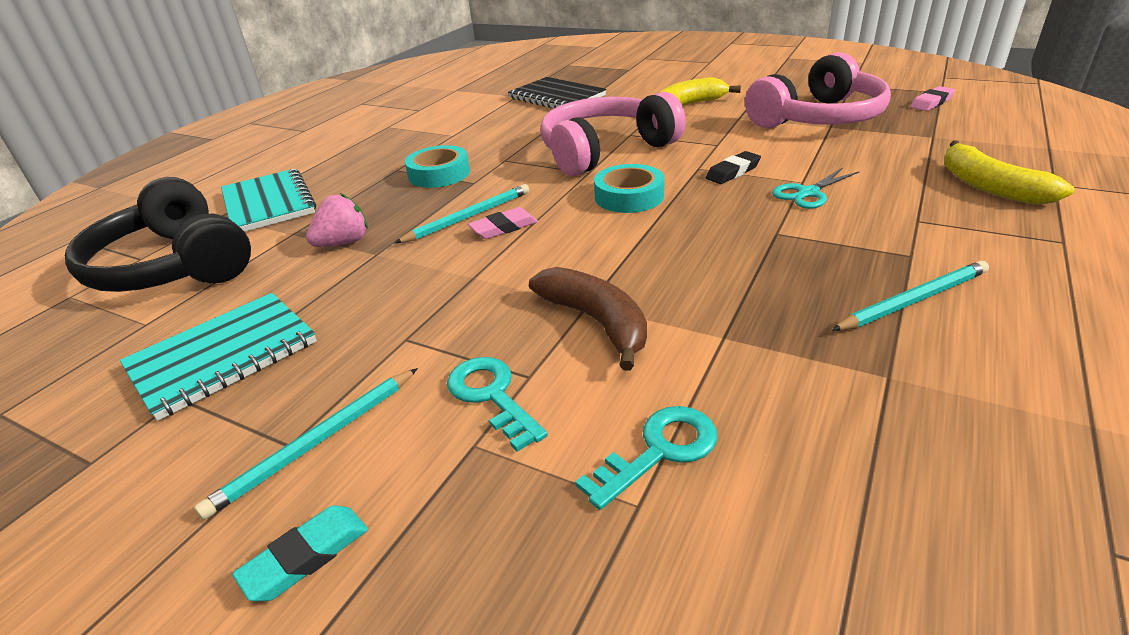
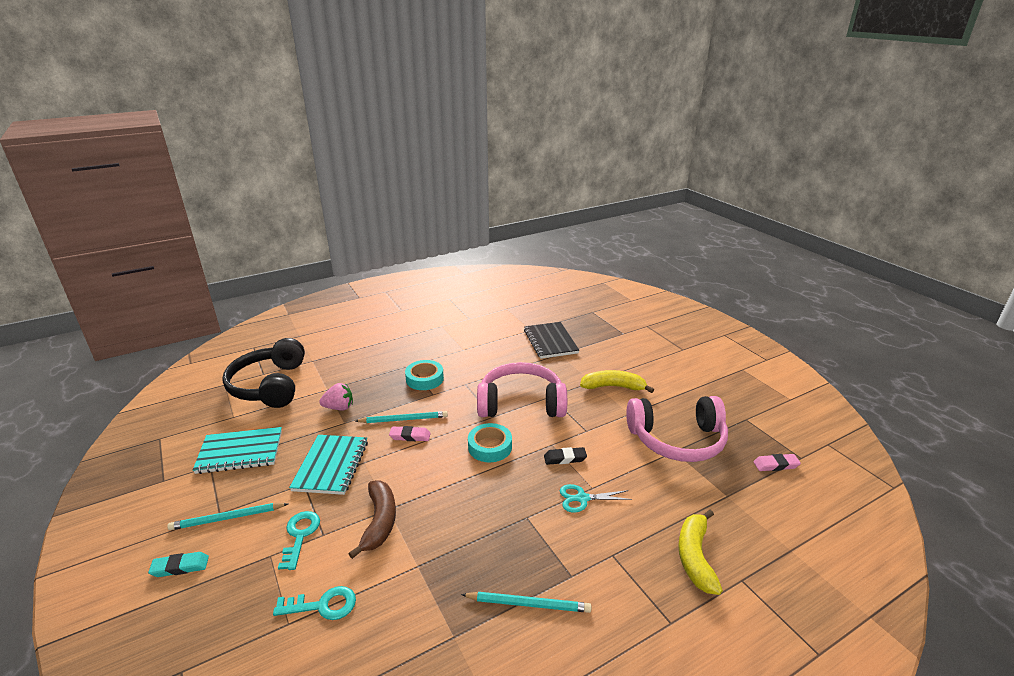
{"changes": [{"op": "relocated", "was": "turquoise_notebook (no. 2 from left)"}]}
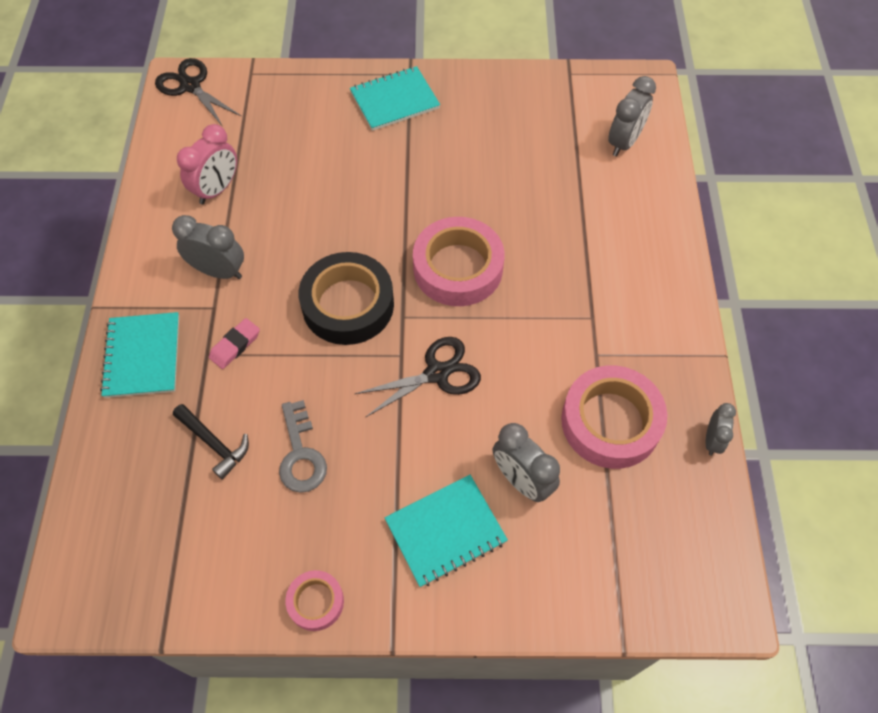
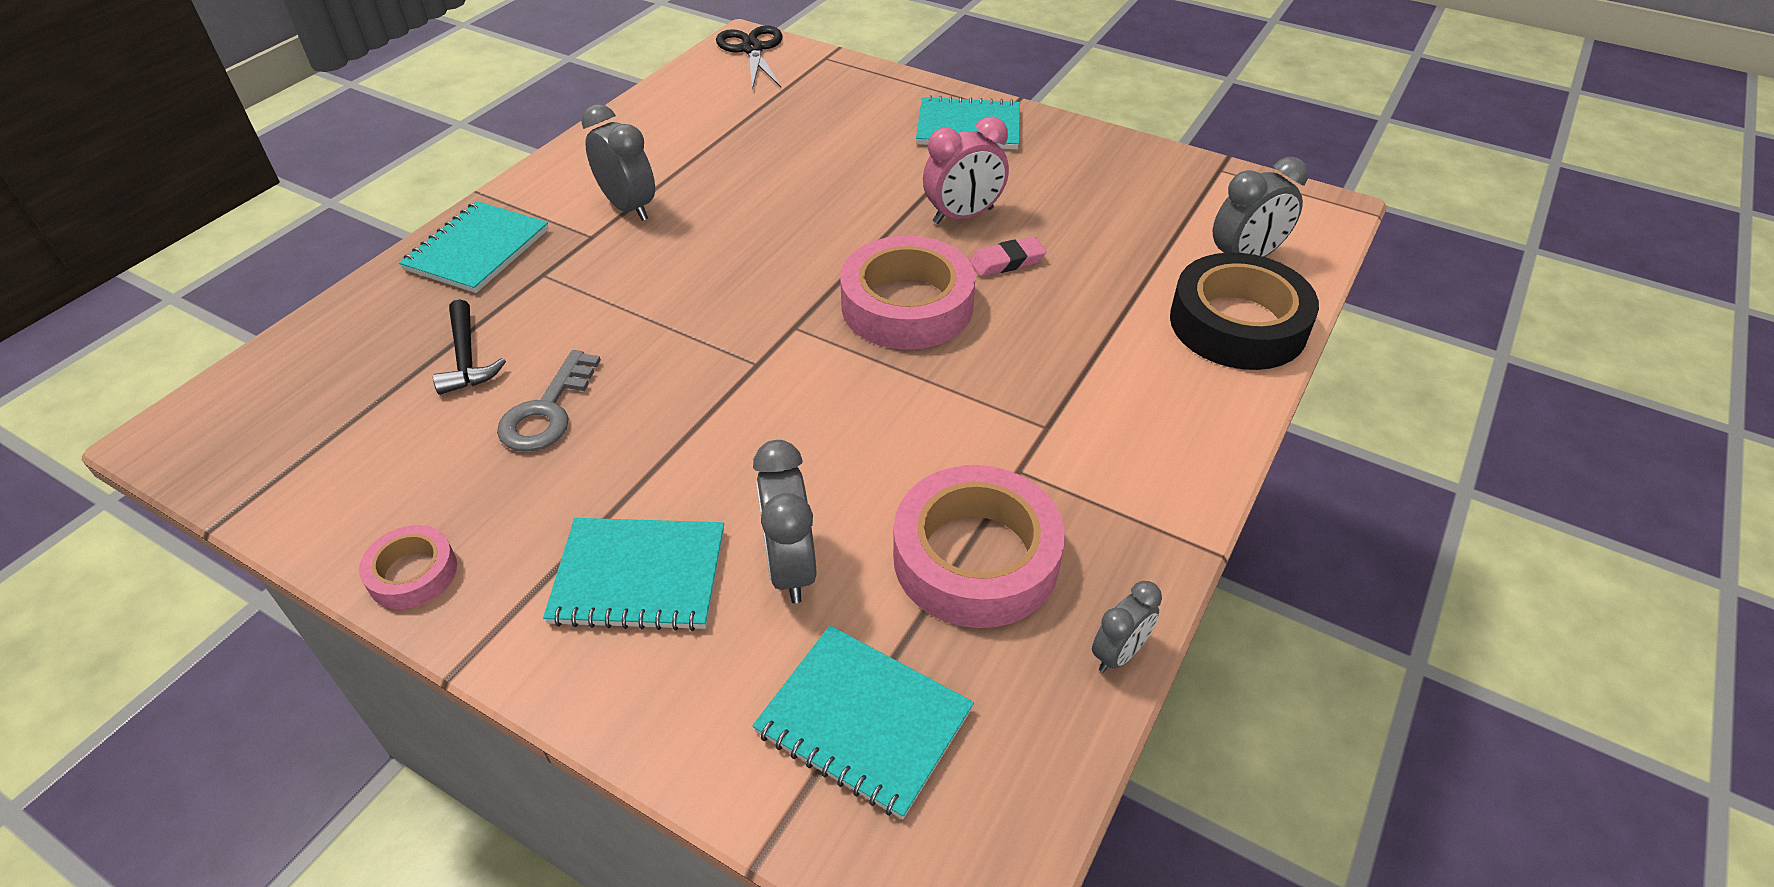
{"changes": [{"op": "appeared", "now": "turquoise_notebook (no. 3 from left)"}, {"op": "relocated", "was": "pink_clock"}, {"op": "relocated", "was": "pink_eraser"}, {"op": "relocated", "was": "black_tape"}, {"op": "missing", "was": "black_scissors (no. 2 from left)"}]}
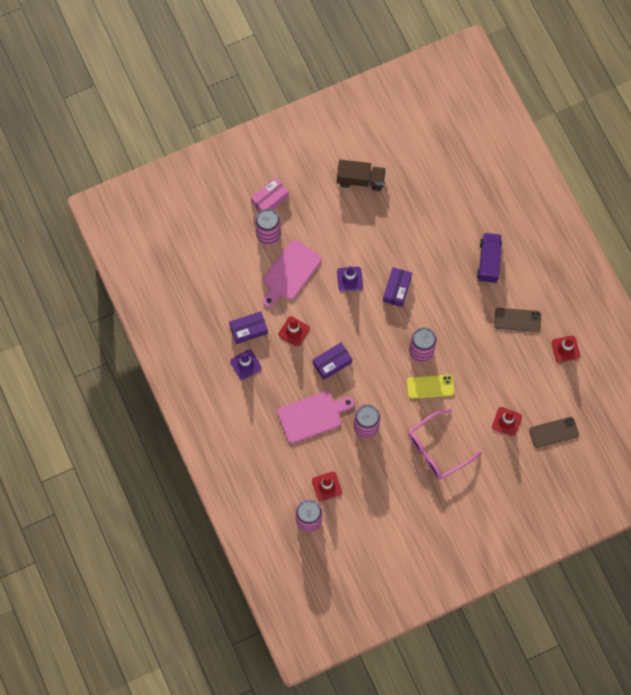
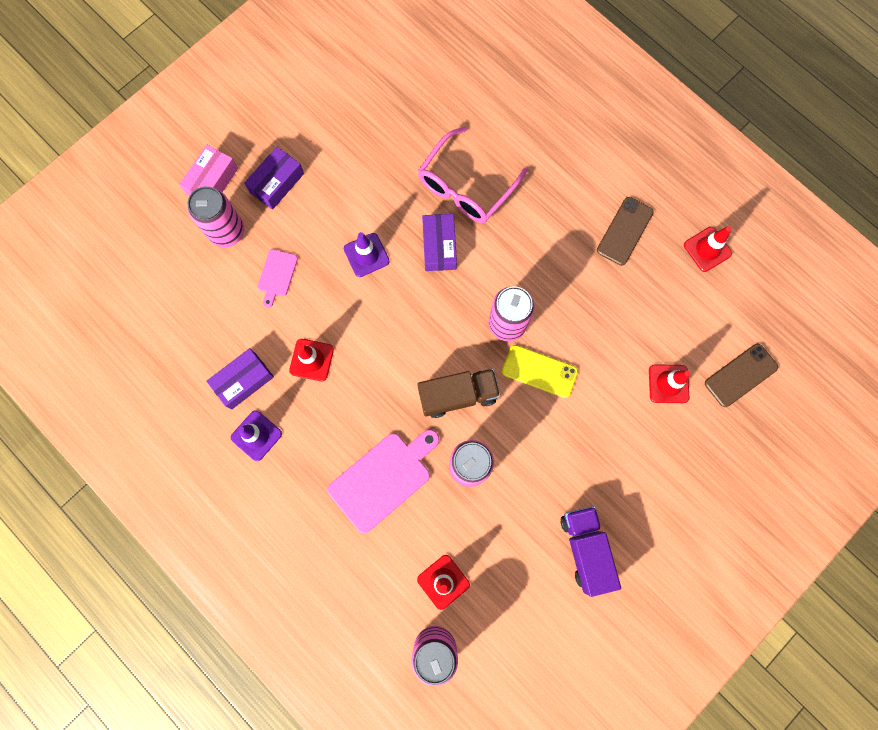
{"changes": [{"op": "relocated", "was": "purple_box (no. 2 from left)"}, {"op": "size", "was": "pink_cutting_board (no. 1 from left)", "ratio": 0.52}, {"op": "relocated", "was": "brown_truck"}, {"op": "relocated", "was": "pink_glasses"}, {"op": "spun", "was": "yellow_phone", "clockwise": 45}, {"op": "relocated", "was": "purple_truck"}, {"op": "spun", "was": "brown_phone (no. 1 from left)", "clockwise": -45}]}
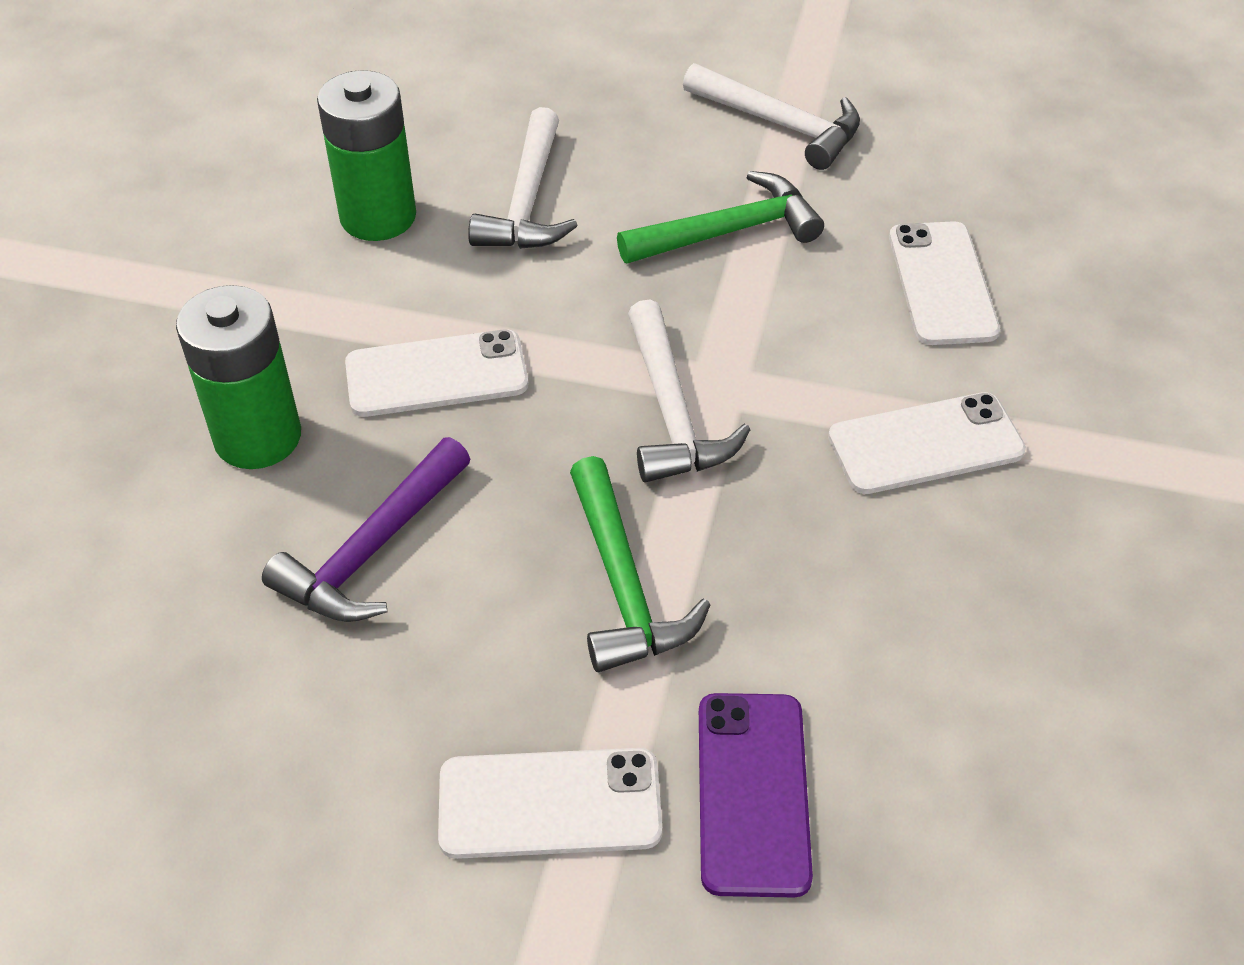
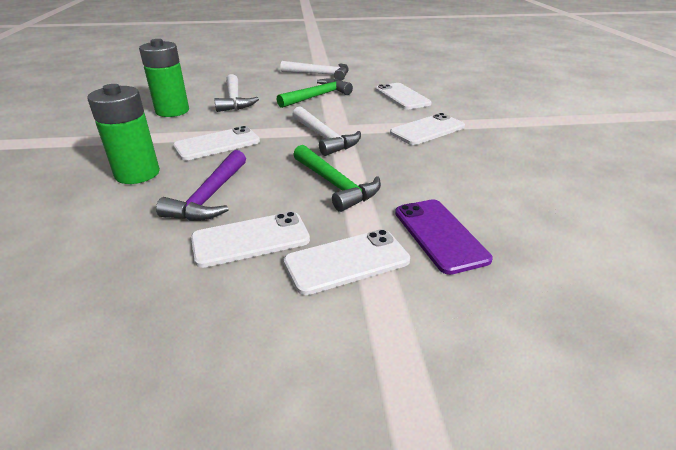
{"changes": [{"op": "appeared", "now": "white_phone (no. 2 from left)"}]}
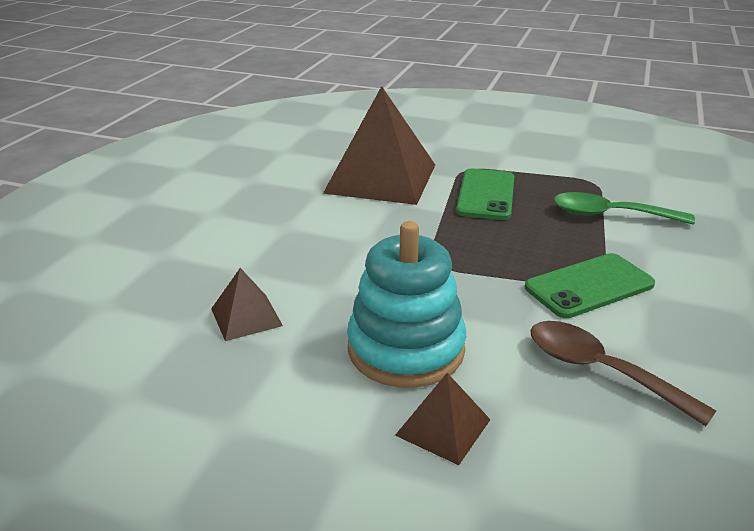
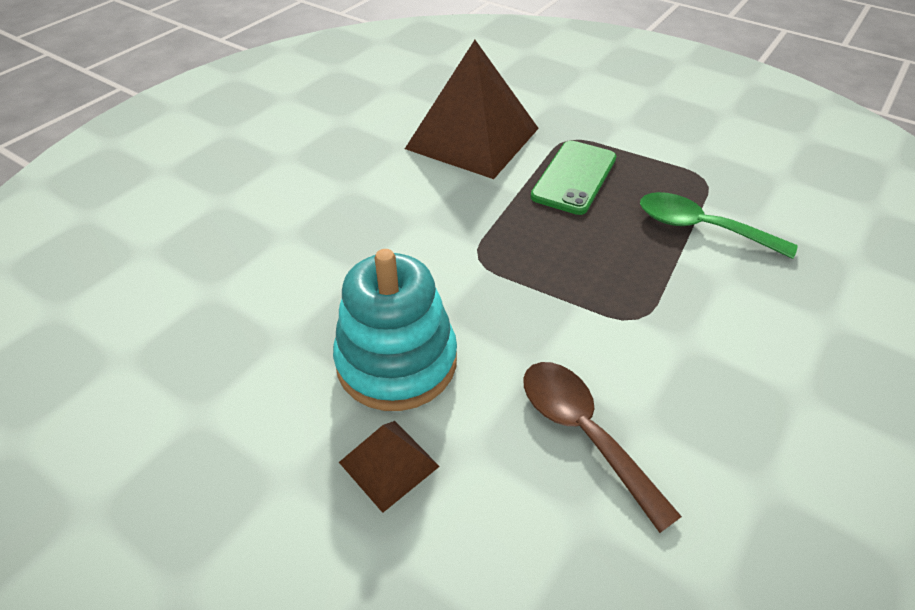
{"changes": [{"op": "missing", "was": "brown_pyramid (no. 1 from left)"}, {"op": "missing", "was": "green_phone (no. 2 from left)"}]}
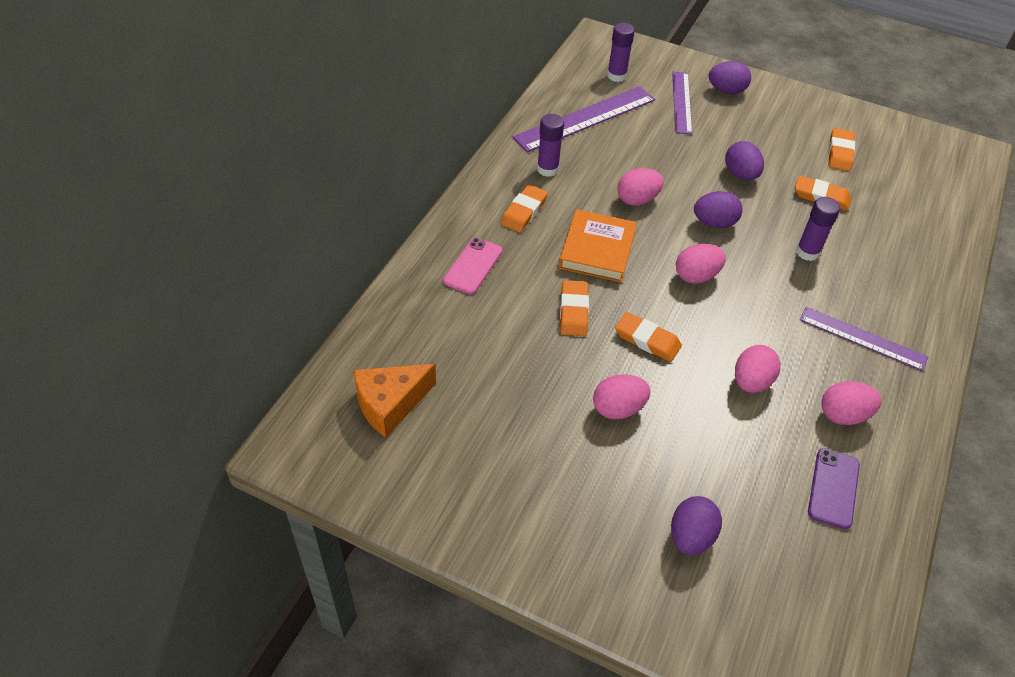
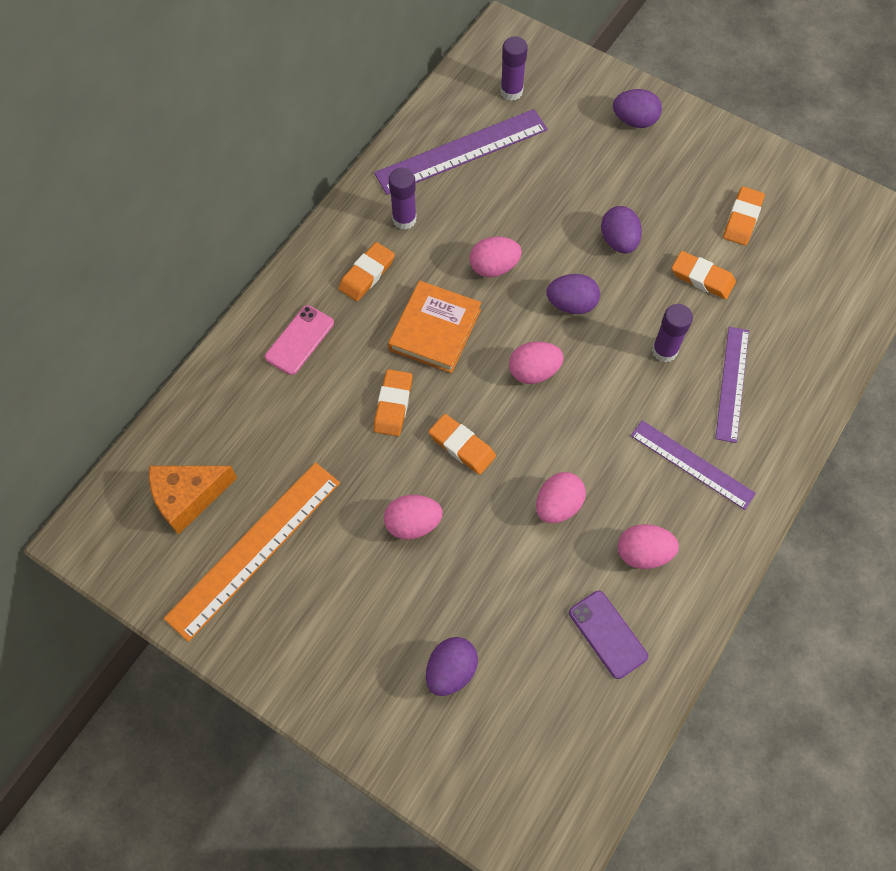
{"changes": [{"op": "appeared", "now": "orange_ruler"}, {"op": "spun", "was": "purple_phone", "clockwise": -60}, {"op": "relocated", "was": "purple_ruler (no. 2 from left in the first image)", "now": "purple_ruler (no. 3 from left)"}]}
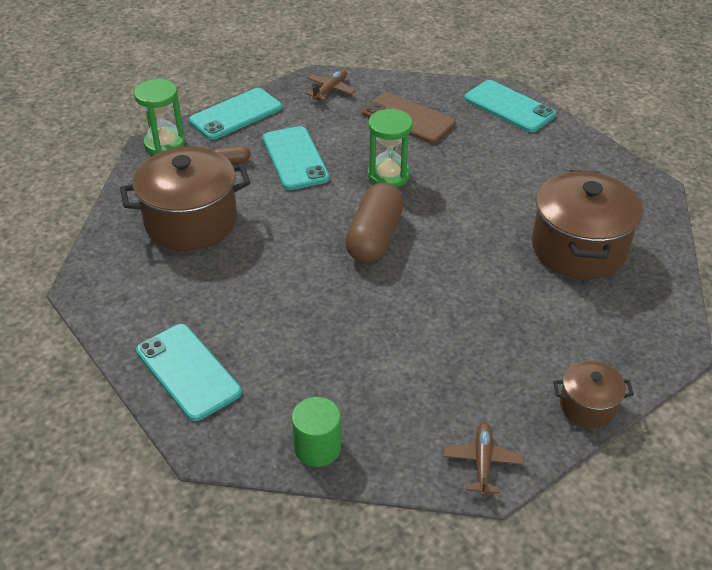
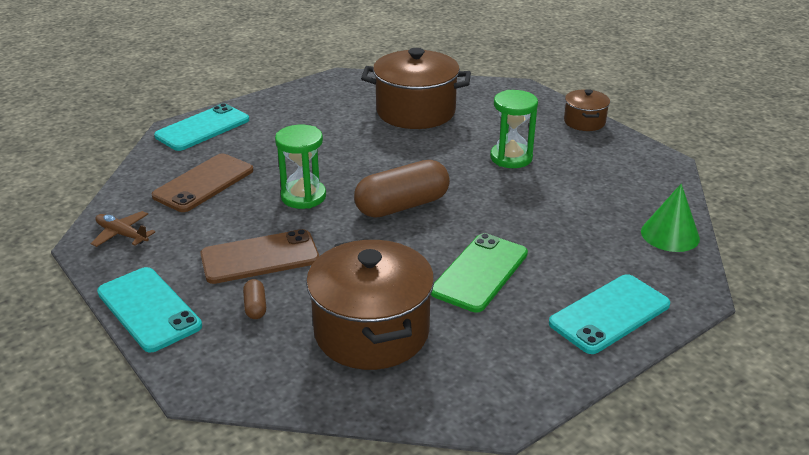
{"changes": [{"op": "colour", "was": "turquoise_phone (no. 3 from left)", "now": "brown_phone (no. 2 from left)"}, {"op": "spun", "was": "brown_capsule (no. 2 from left)", "clockwise": -45}, {"op": "appeared", "now": "green_phone"}, {"op": "relocated", "was": "green_hourglass (no. 1 from left in the first image)", "now": "green_hourglass (no. 2 from left)"}, {"op": "exchanged", "was": "green_cylinder", "now": "green_cone"}, {"op": "missing", "was": "brown_plane (no. 2 from left)"}]}
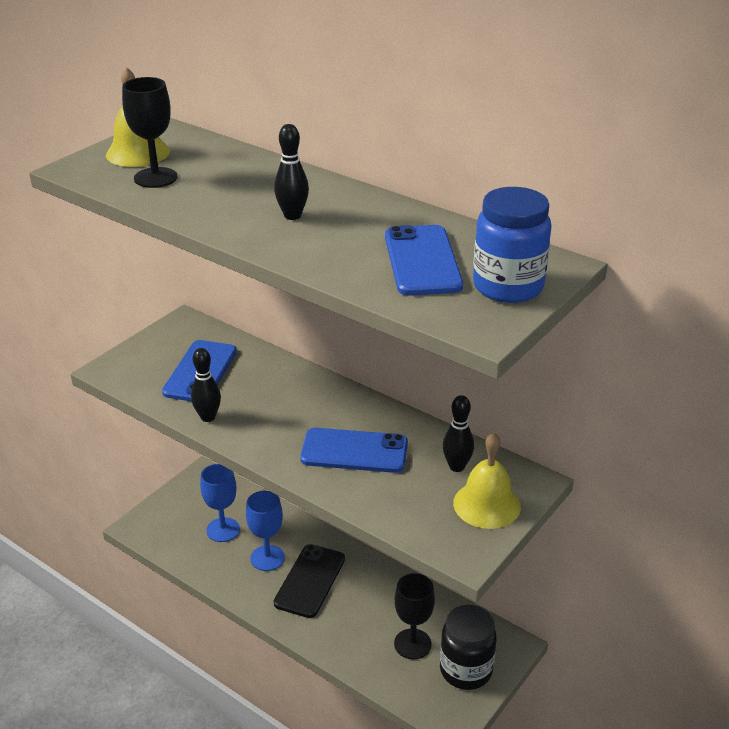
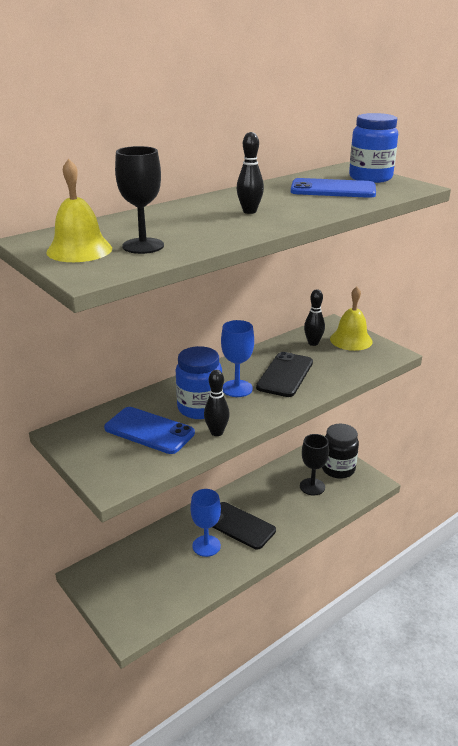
{"changes": [{"op": "appeared", "now": "blue_jar (no. 1 from left)"}, {"op": "relocated", "was": "blue_goblet (no. 1 from left in the first image)", "now": "blue_goblet (no. 2 from left)"}, {"op": "colour", "was": "blue_phone (no. 2 from left)", "now": "black_phone (no. 2 from left)"}]}
